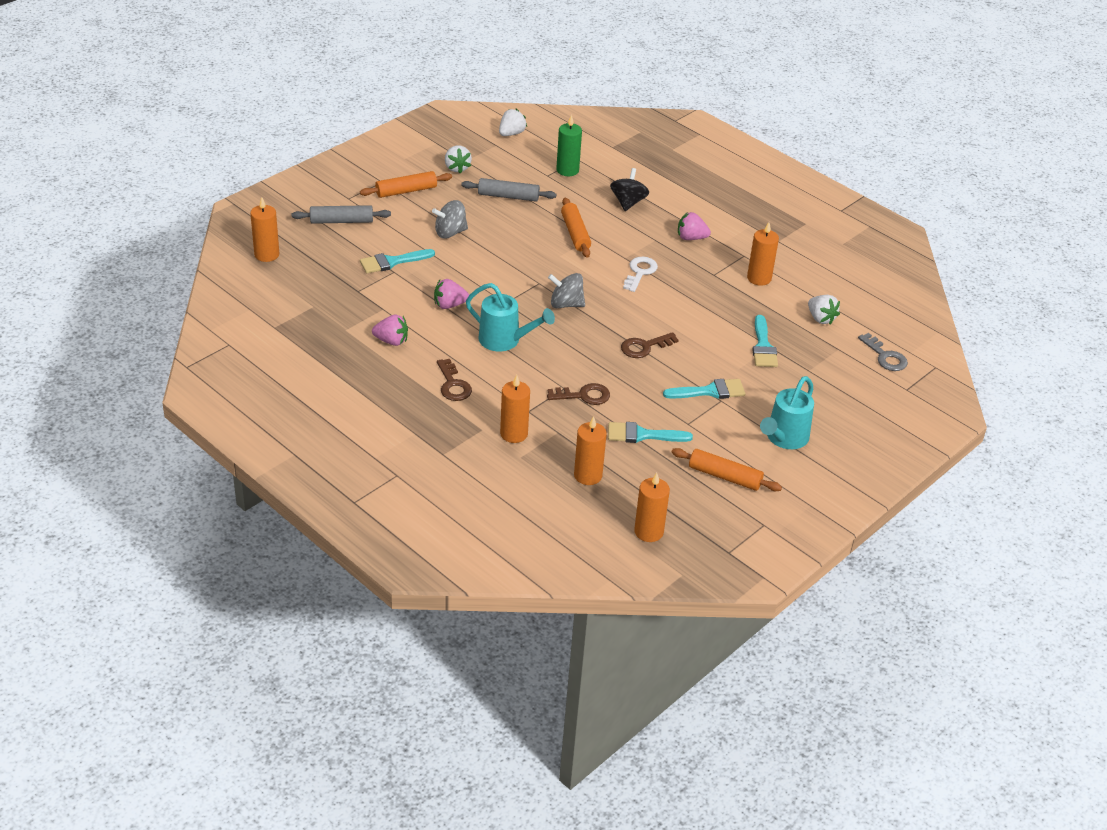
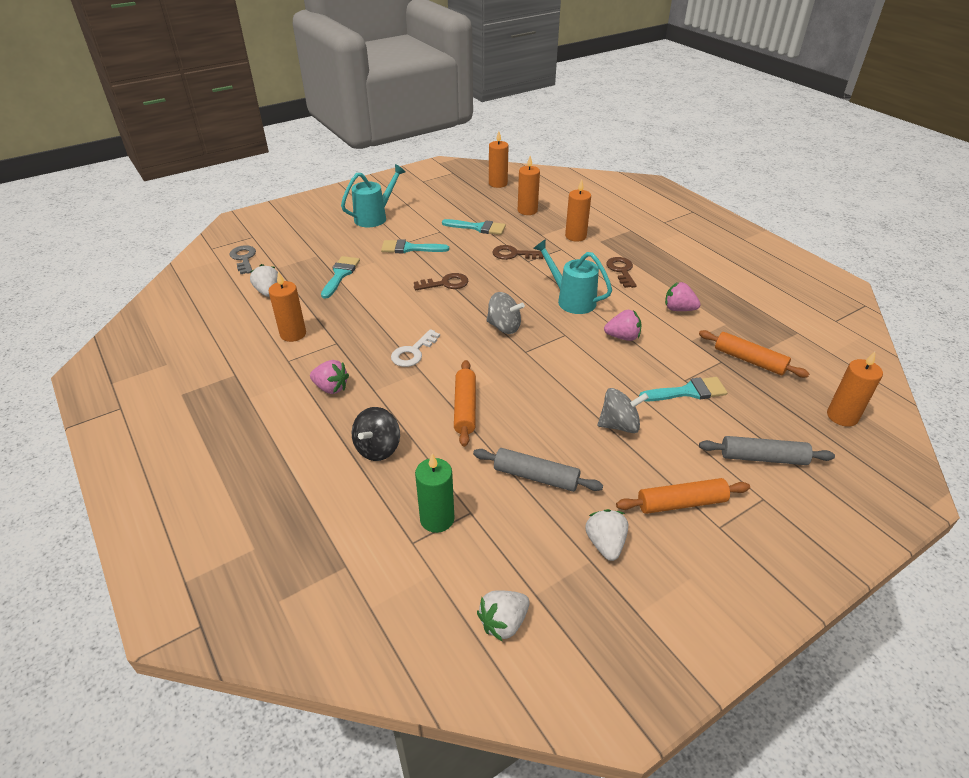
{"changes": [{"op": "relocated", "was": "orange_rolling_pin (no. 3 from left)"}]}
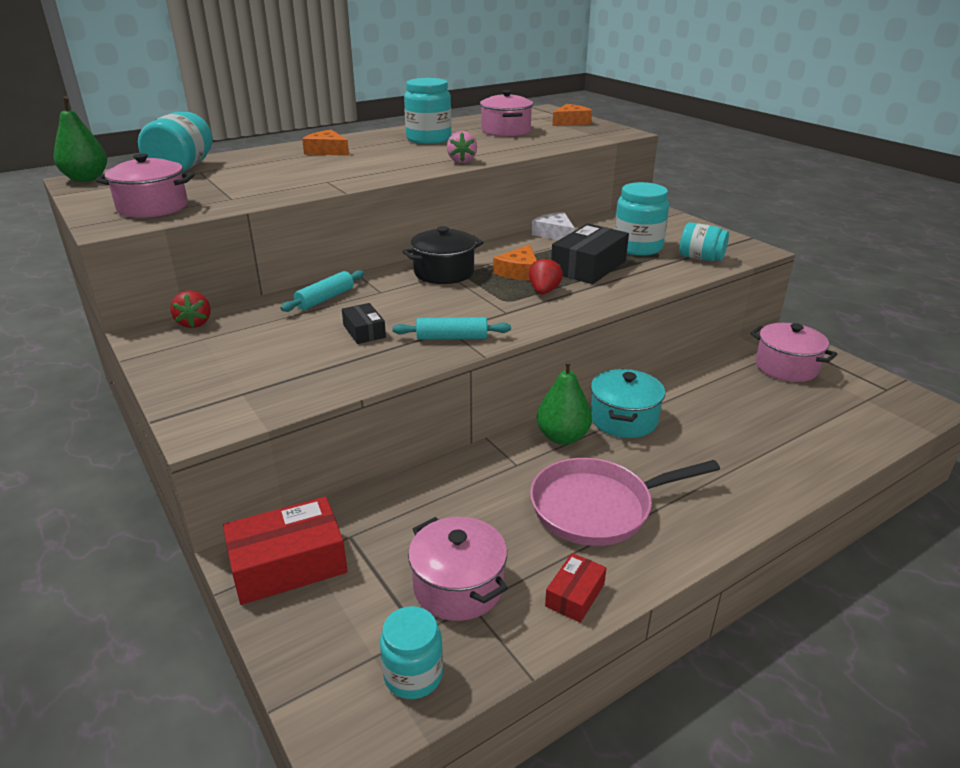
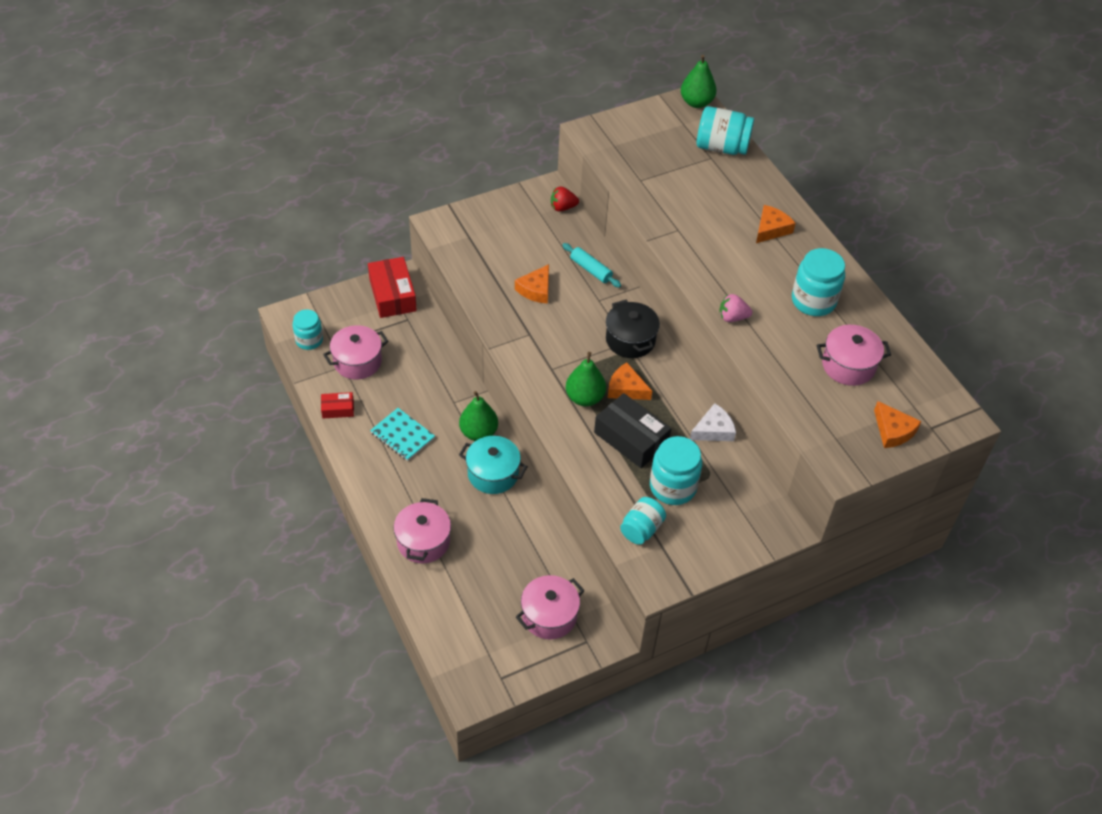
{"changes": [{"op": "spun", "was": "red_box (no. 2 from left in the first image)", "clockwise": -45}, {"op": "exchanged", "was": "pink_pan", "now": "turquoise_notebook"}, {"op": "relocated", "was": "pink_pot (no. 1 from left in the first image)", "now": "pink_pot (no. 2 from left)"}, {"op": "exchanged", "was": "black_box (no. 1 from left)", "now": "orange_cheese (no. 1 from left)"}, {"op": "exchanged", "was": "red_strawberry (no. 2 from left)", "now": "green_pear (no. 2 from left)"}, {"op": "missing", "was": "turquoise_rolling_pin (no. 2 from left)"}]}
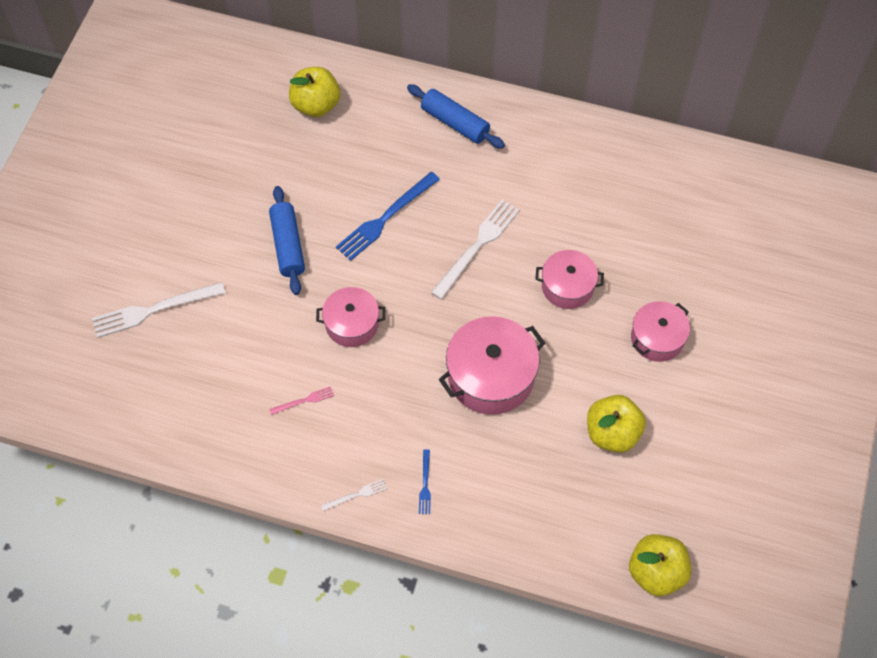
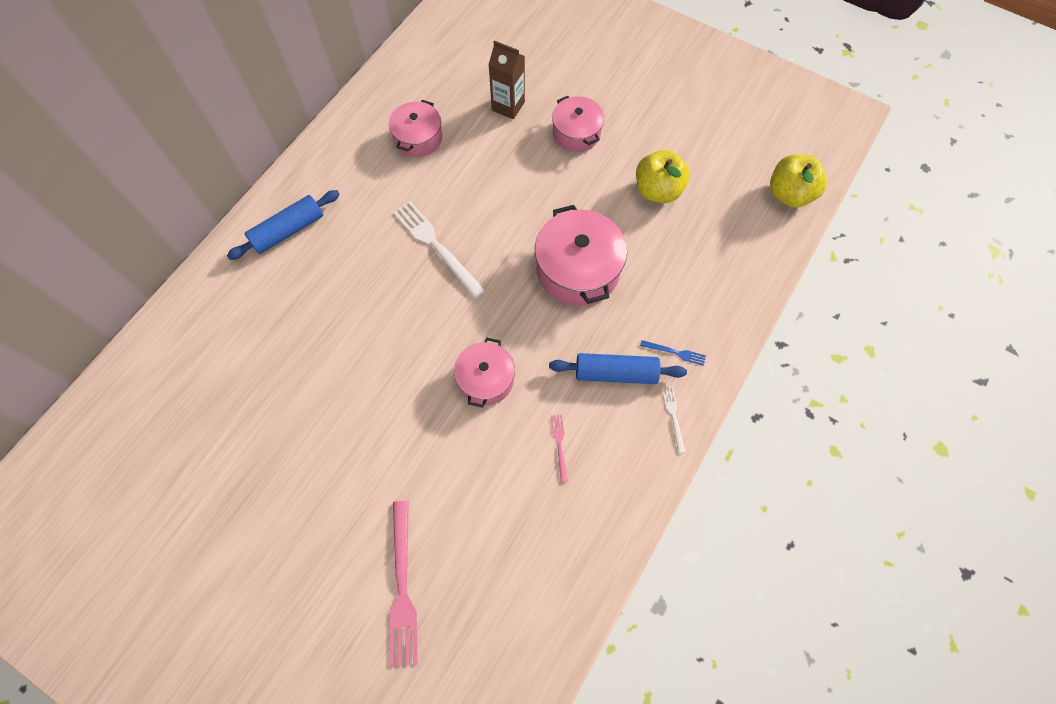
{"changes": [{"op": "relocated", "was": "pink_pot (no. 3 from left in the first image)", "now": "pink_pot (no. 1 from left)"}, {"op": "colour", "was": "white_fork (no. 1 from left)", "now": "pink_fork (no. 1 from left)"}, {"op": "appeared", "now": "brown_carton"}, {"op": "relocated", "was": "blue_rolling_pin (no. 1 from left in the first image)", "now": "blue_rolling_pin (no. 2 from left)"}, {"op": "missing", "was": "yellow_apple (no. 1 from left)"}, {"op": "missing", "was": "blue_fork (no. 1 from left)"}]}
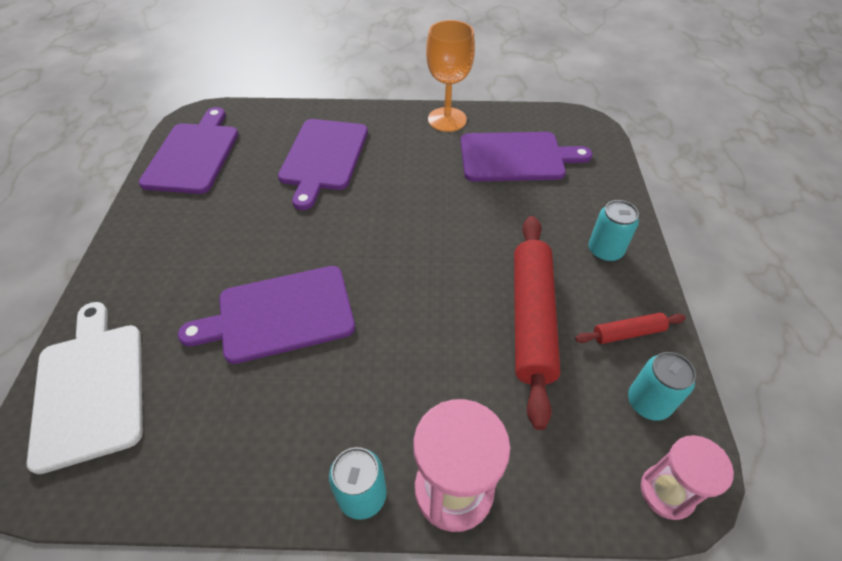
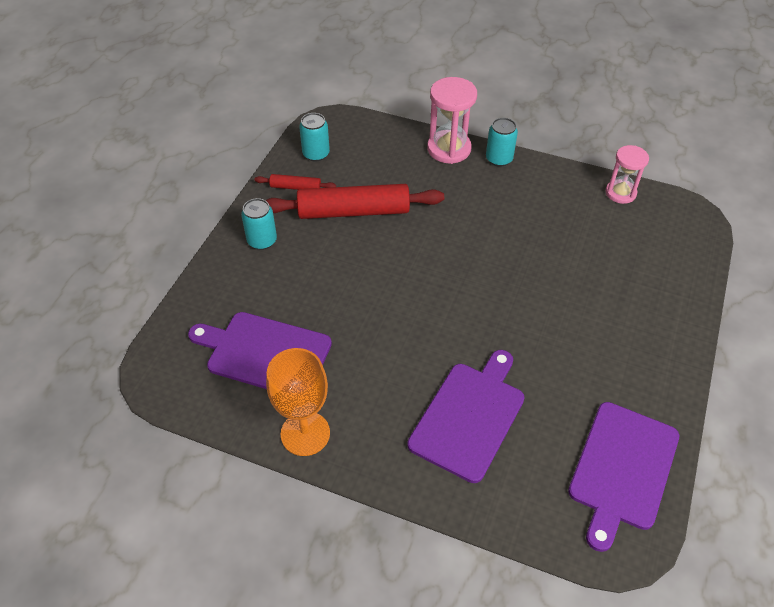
{"changes": [{"op": "spun", "was": "red_rolling_pin (no. 1 from left in the first image)", "clockwise": 60}, {"op": "relocated", "was": "pink_hourglass (no. 2 from left)"}, {"op": "missing", "was": "white_cutting_board"}, {"op": "missing", "was": "purple_cutting_board (no. 2 from left)"}]}
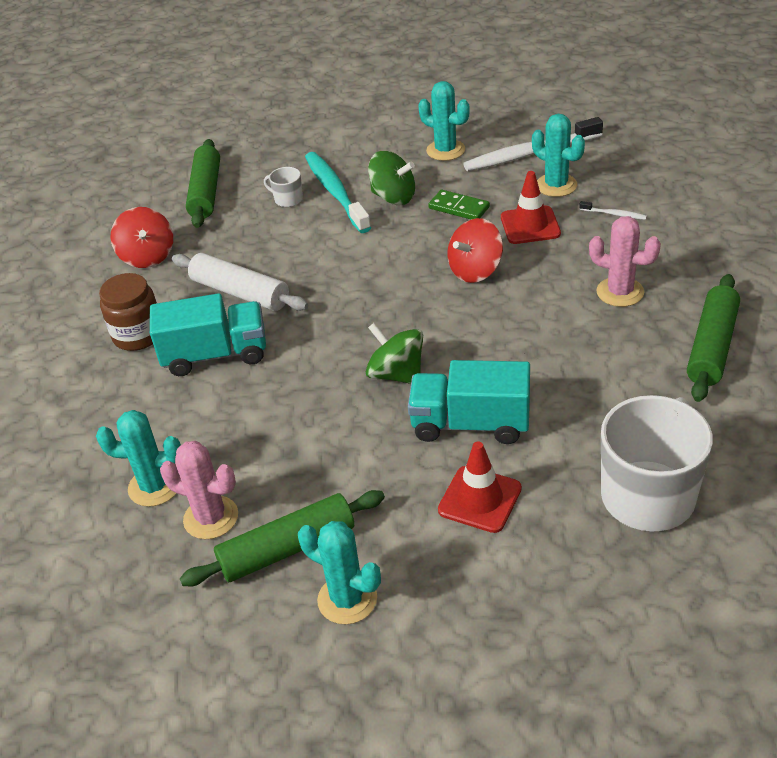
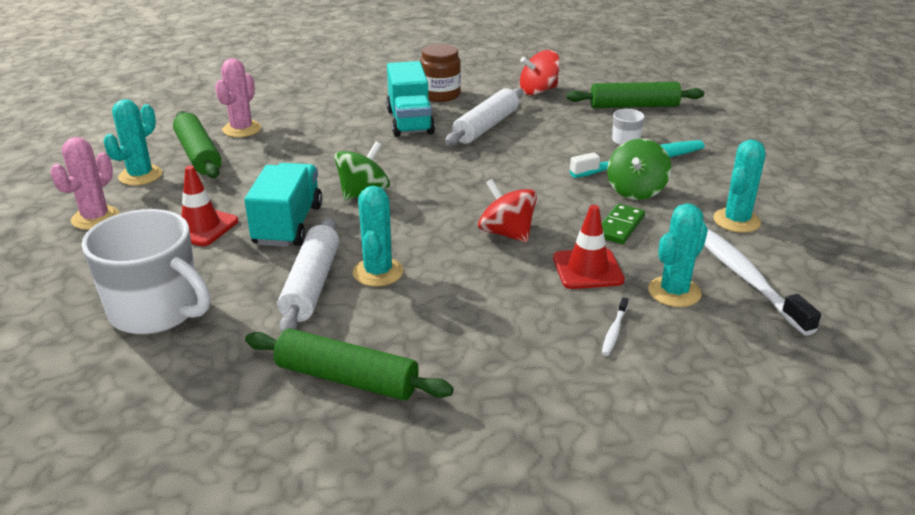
{"changes": [{"op": "relocated", "was": "pink_cactus (no. 2 from left in the first image)", "now": "pink_cactus (no. 1 from left)"}, {"op": "appeared", "now": "white_rolling_pin (no. 1 from left)"}, {"op": "relocated", "was": "turquoise_cactus (no. 1 from left in the first image)", "now": "turquoise_cactus (no. 2 from left)"}]}
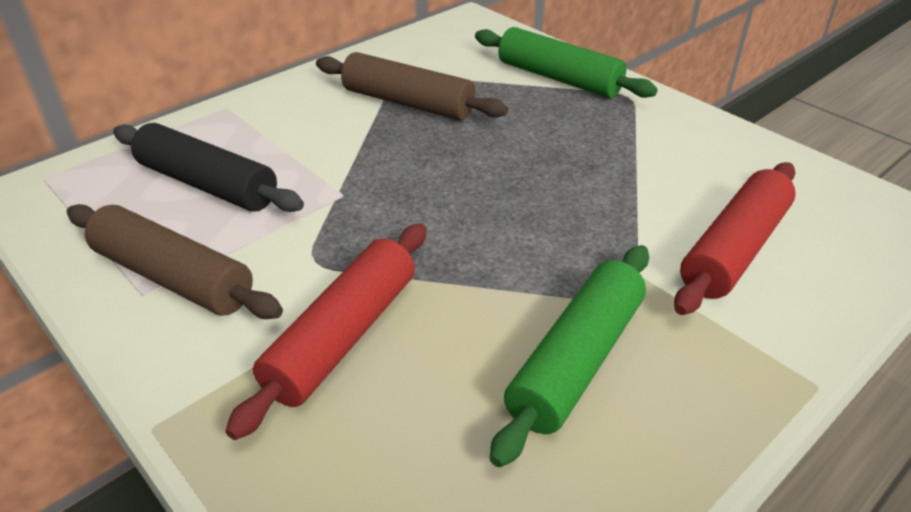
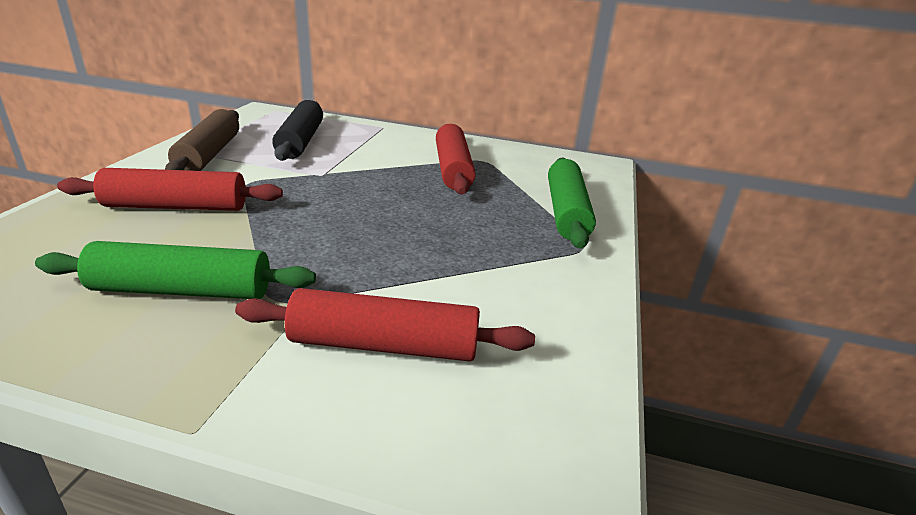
{"changes": [{"op": "colour", "was": "brown_rolling_pin (no. 2 from left)", "now": "red_rolling_pin (no. 3 from left)"}]}
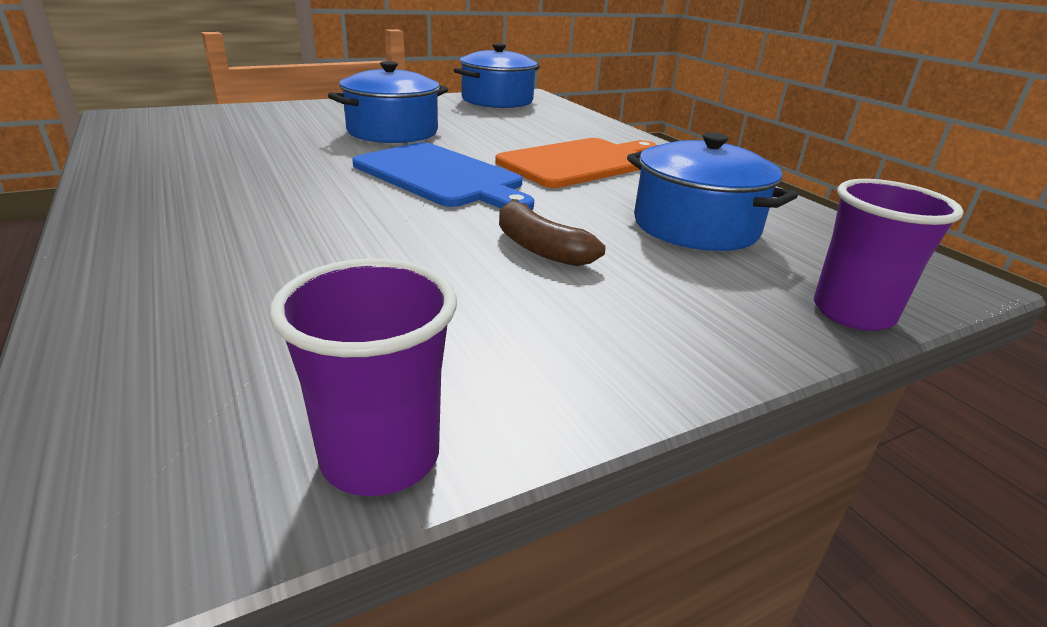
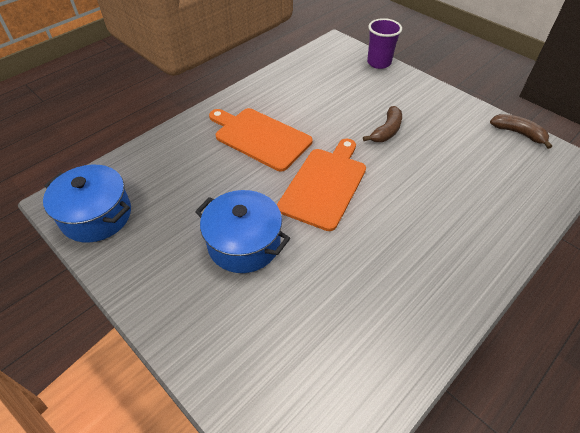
{"changes": [{"op": "colour", "was": "blue_cutting_board", "now": "orange_cutting_board (no. 2 from left)"}, {"op": "exchanged", "was": "purple_cup (no. 1 from left)", "now": "brown_banana (no. 2 from left)"}, {"op": "missing", "was": "blue_pot (no. 3 from left)"}]}
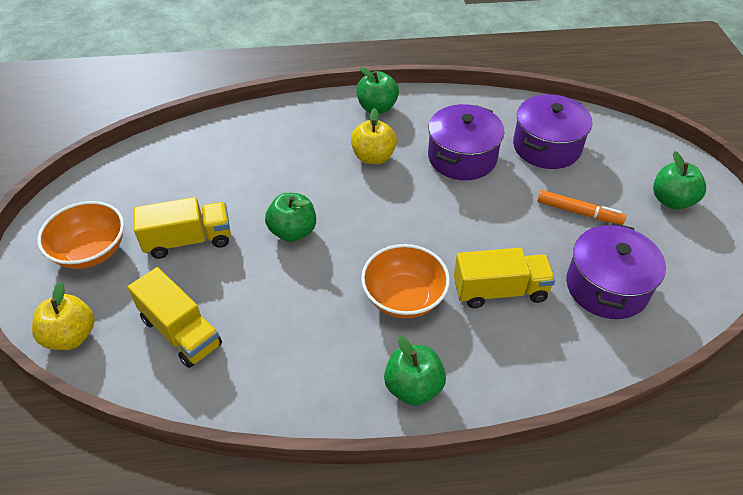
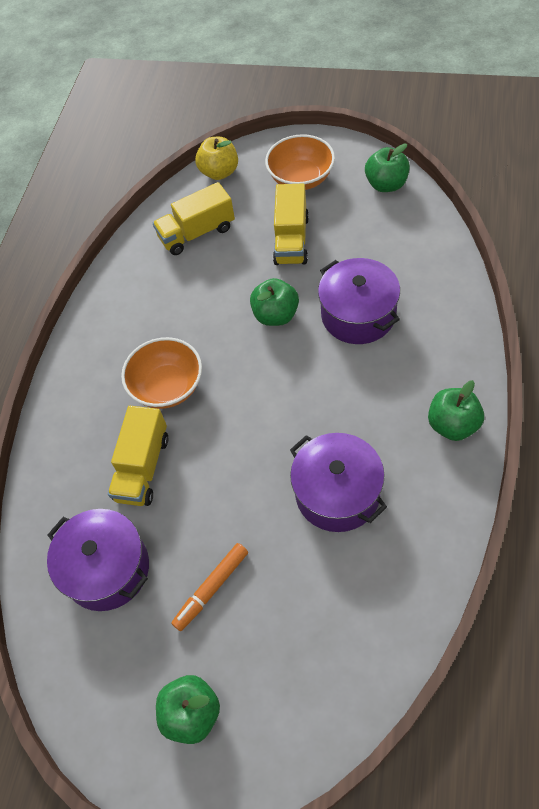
{"changes": [{"op": "relocated", "was": "purple_pot (no. 2 from left in the first image)", "now": "purple_pot (no. 3 from left)"}, {"op": "relocated", "was": "green_apple (no. 3 from left)"}, {"op": "missing", "was": "yellow_apple (no. 2 from left)"}]}
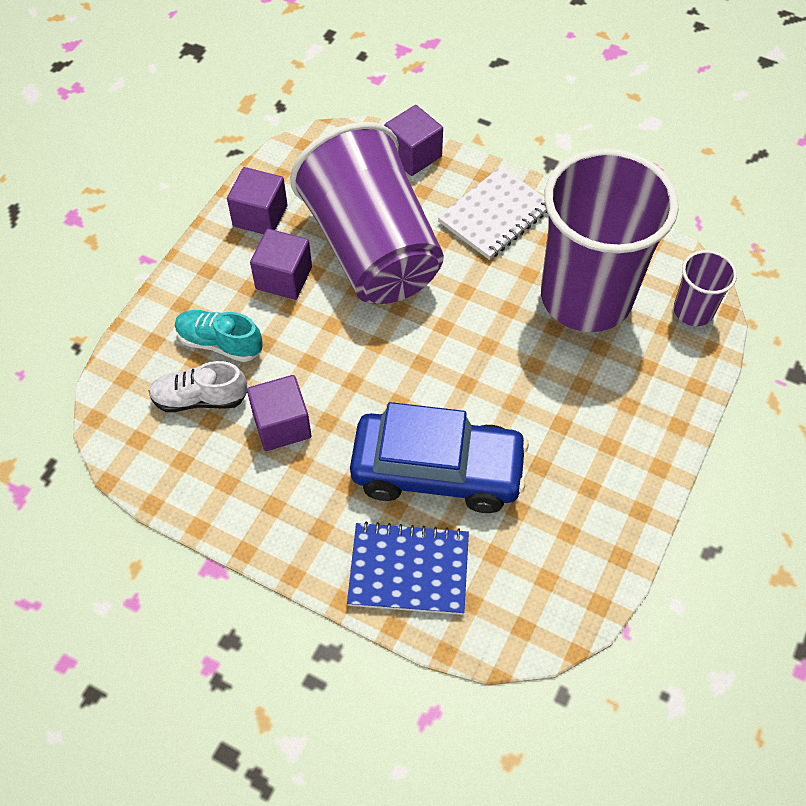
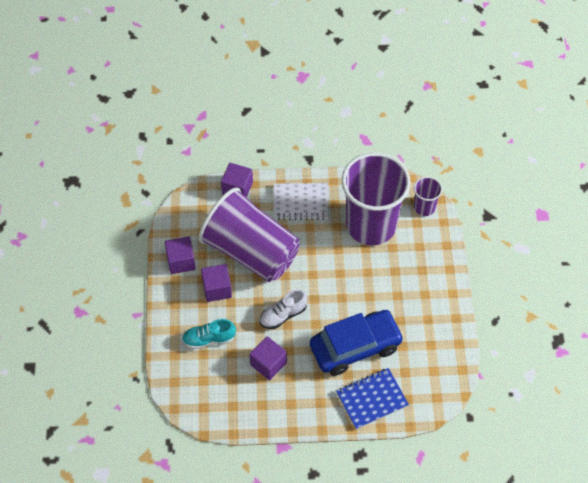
{"changes": [{"op": "relocated", "was": "white_shoe"}, {"op": "spun", "was": "white_notebook", "clockwise": 75}]}
